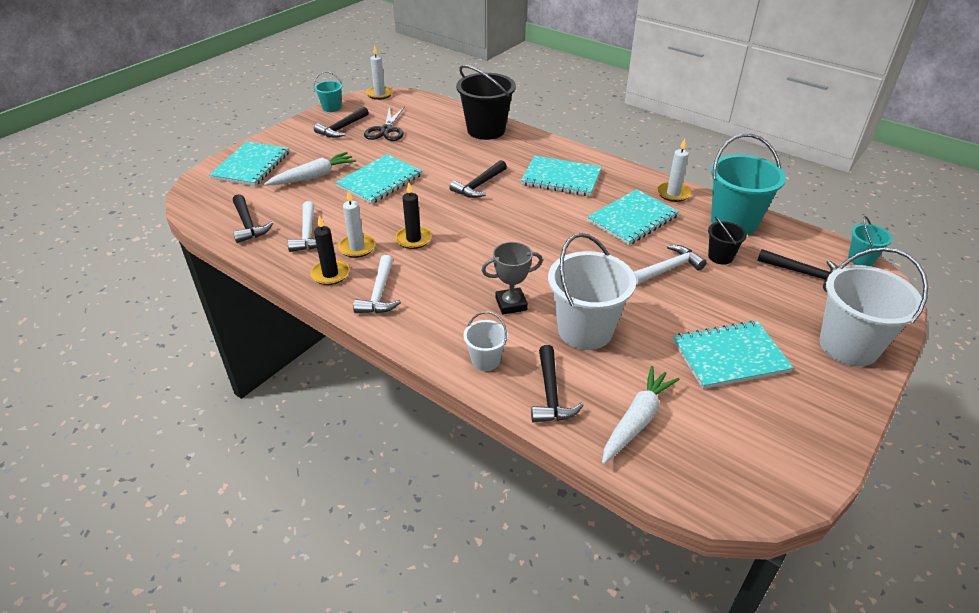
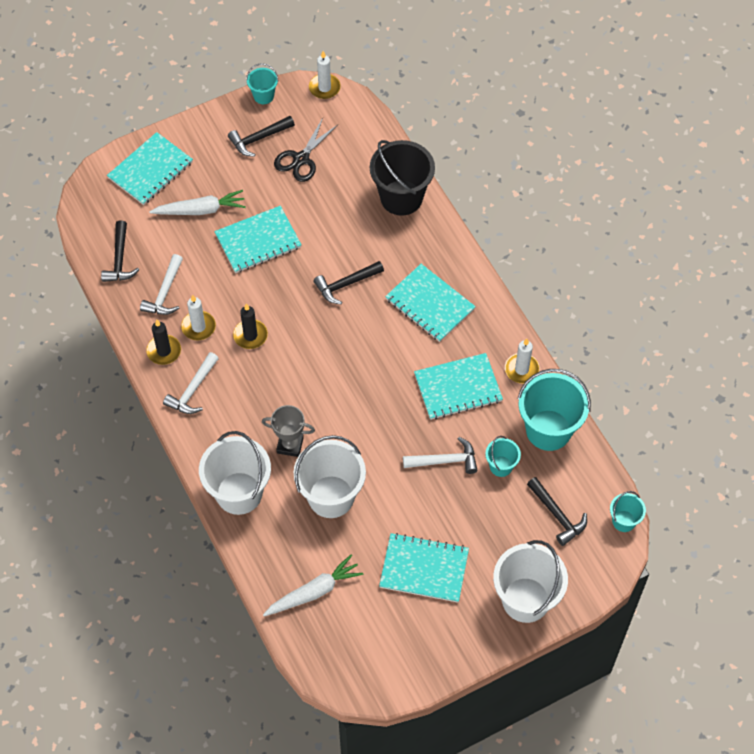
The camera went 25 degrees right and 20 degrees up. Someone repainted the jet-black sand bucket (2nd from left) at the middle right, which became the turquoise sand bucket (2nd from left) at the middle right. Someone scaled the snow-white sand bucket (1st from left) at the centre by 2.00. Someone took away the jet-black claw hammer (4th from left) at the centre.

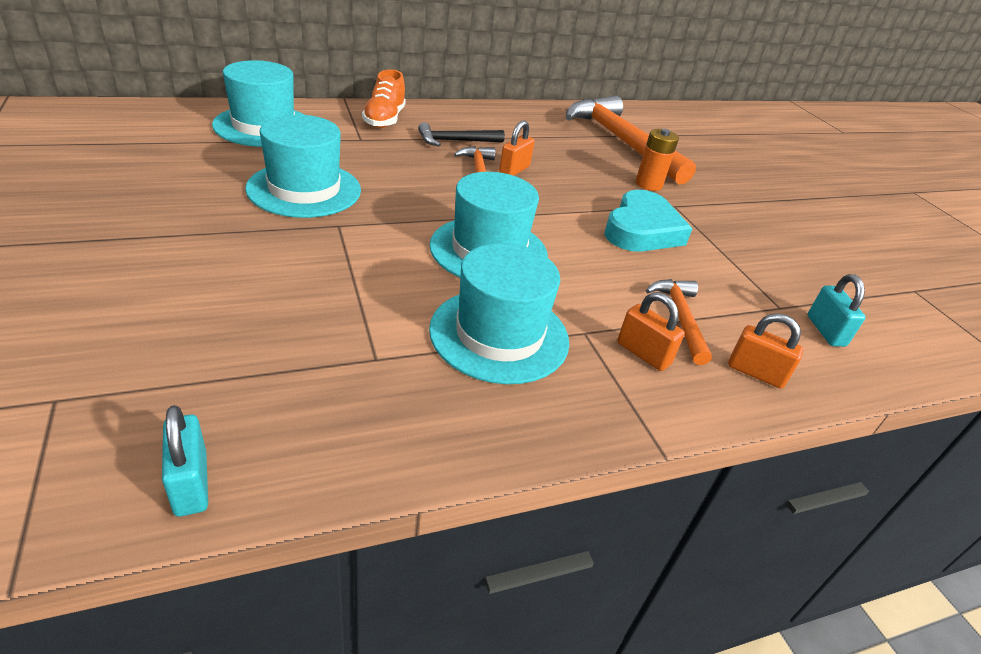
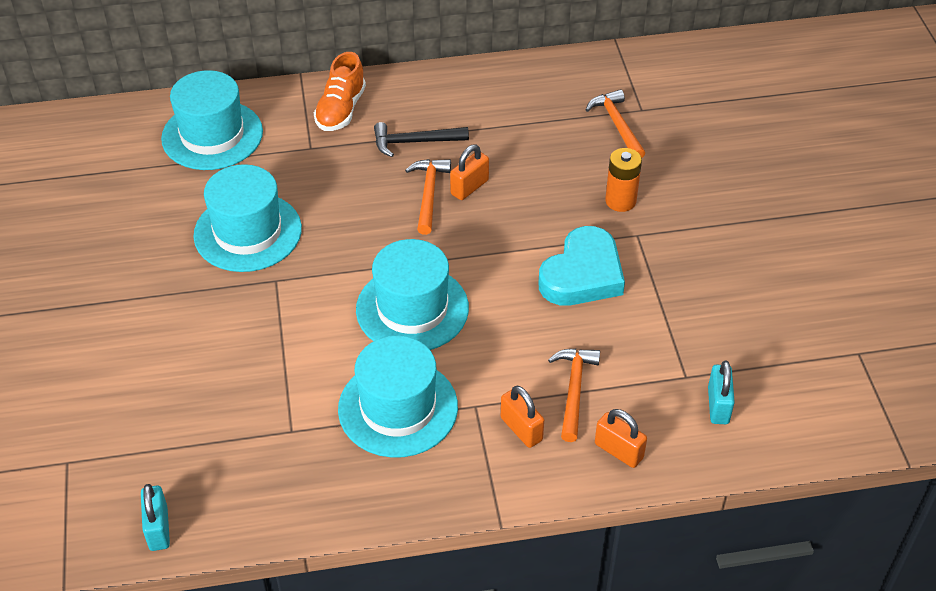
The camera went 15 degrees right and 10 degrees up. Someone scaled the orange claw hammer (2nd from left in the first image) at the top centre by 0.49.

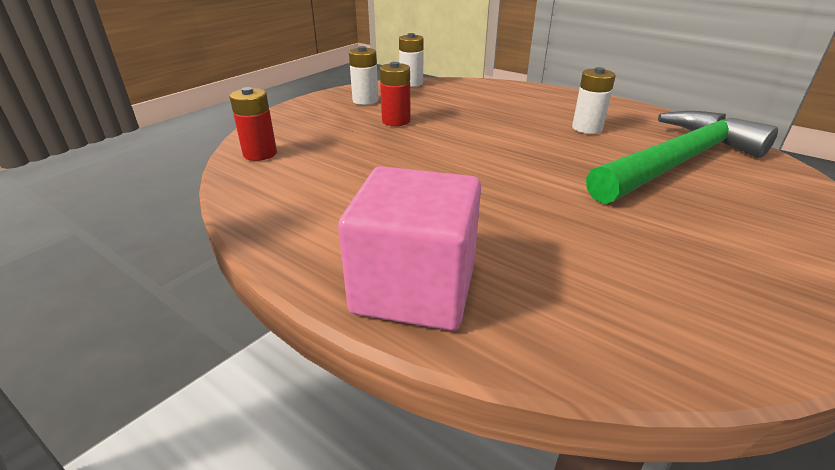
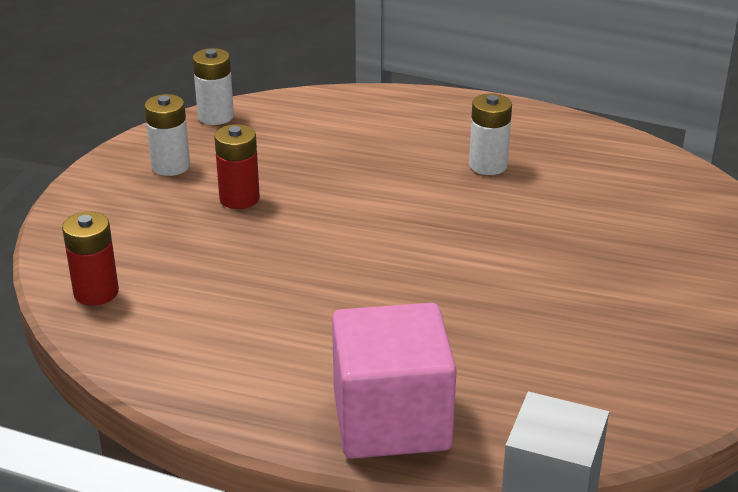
The camera went 20 degrees left and 0 degrees up. Someone took away the green claw hammer at the middle right.

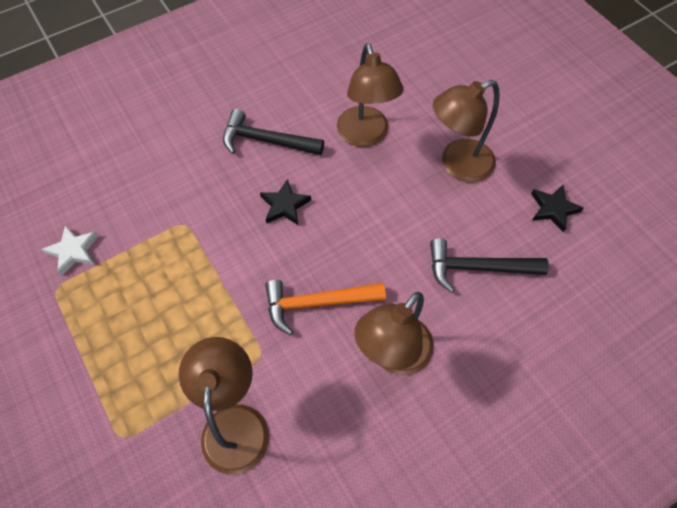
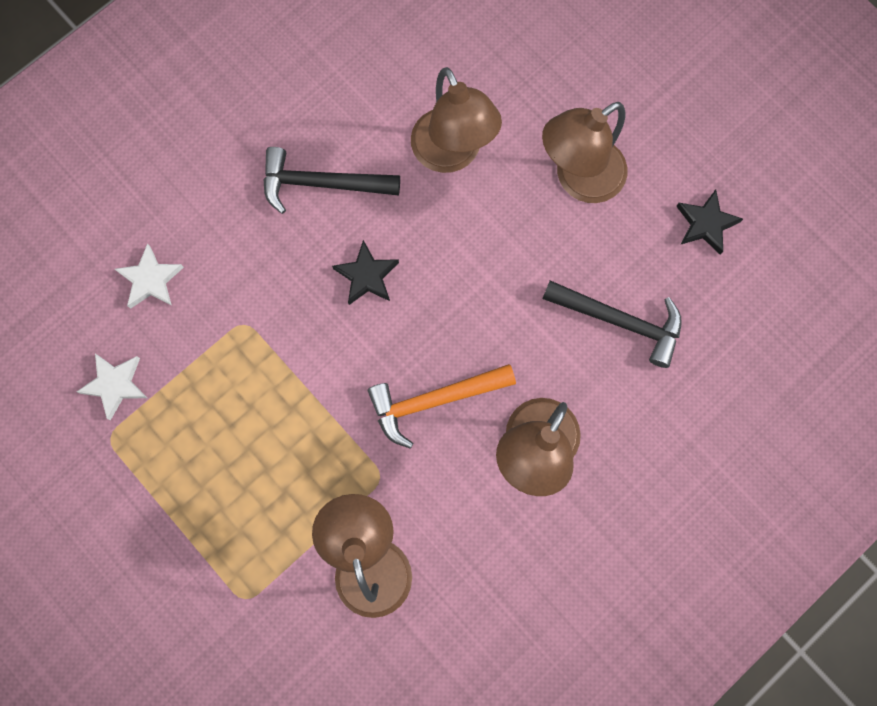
The camera went 10 degrees left and 15 degrees up. Someone rotated the jet-black claw hammer (2nd from left) at the middle right by 150 degrees counterclockwise. Someone put down the snow-white star (2nd from left) at the middle left.

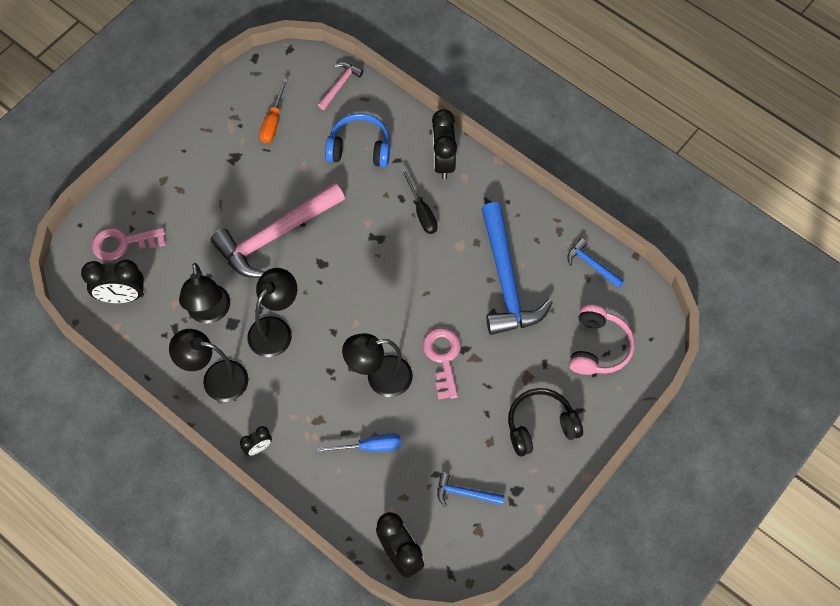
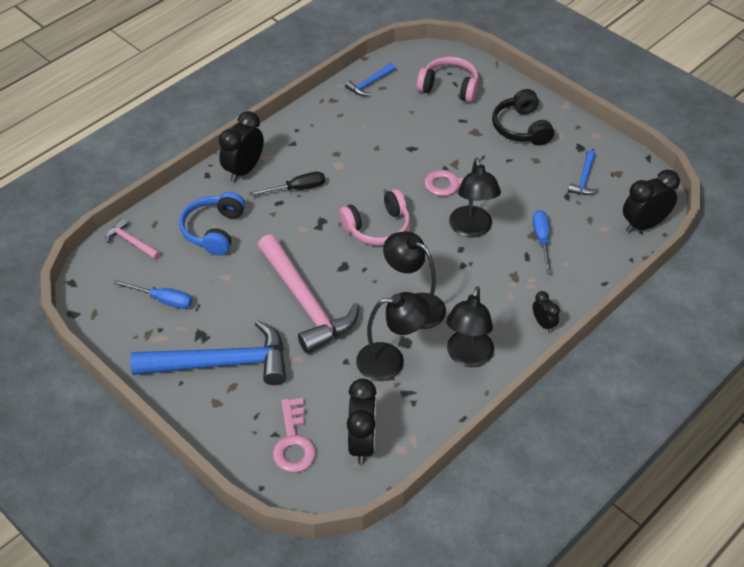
The camera went 85 degrees left and 15 degrees down. Someone repainted the orange flat screwdriver at the top left, which became the cobalt flat screwdriver (1st from left) at the middle left. Someone rotated the jet-black clock (4th from left in the first image) at the top centre by 120 degrees clockwise. Someone carried the cobalt claw hammer (2nd from left in the first image) from the centre to the middle left. Someone put down the rosy headset (1st from left) at the centre.

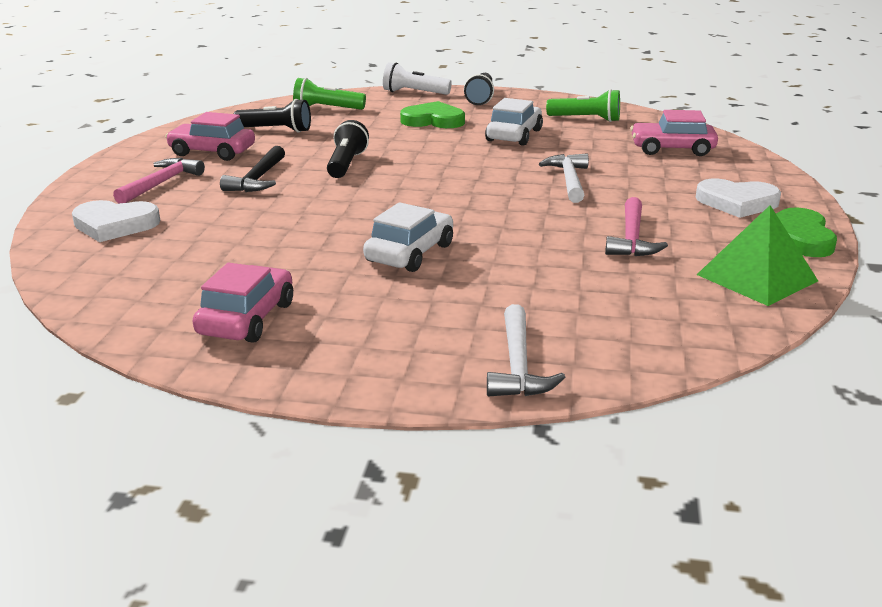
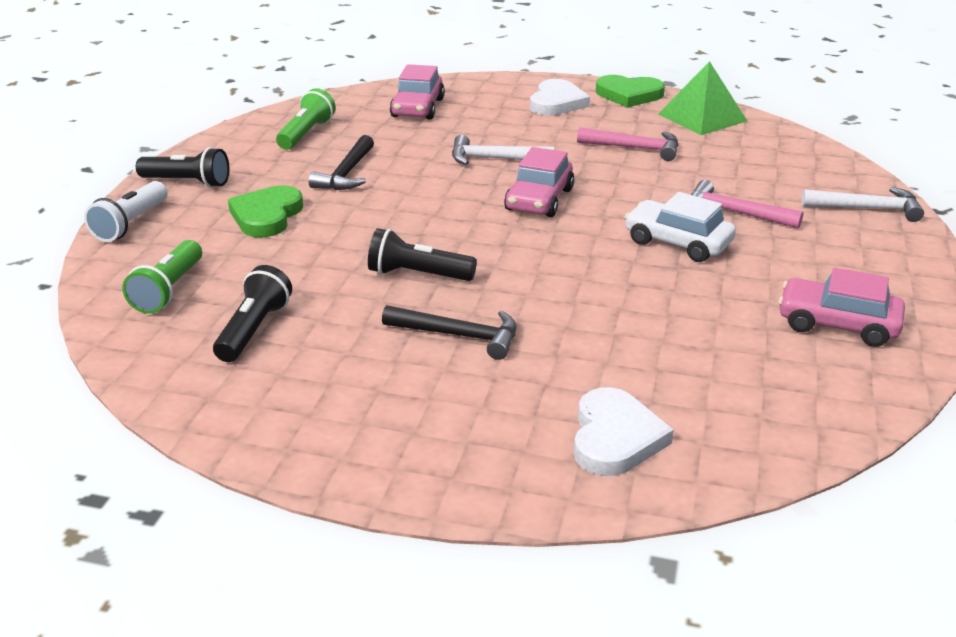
The camera went 85 degrees left and 5 degrees up. Someone swapped the snow-white toy car (2nd from left) at the top centre for the jet-black claw hammer (1st from left) at the top centre. Someone carried the rosy toy car (1st from left in the first image) from the top left to the top centre. Someone carried the rosy claw hammer (1st from left in the first image) from the top left to the top right.

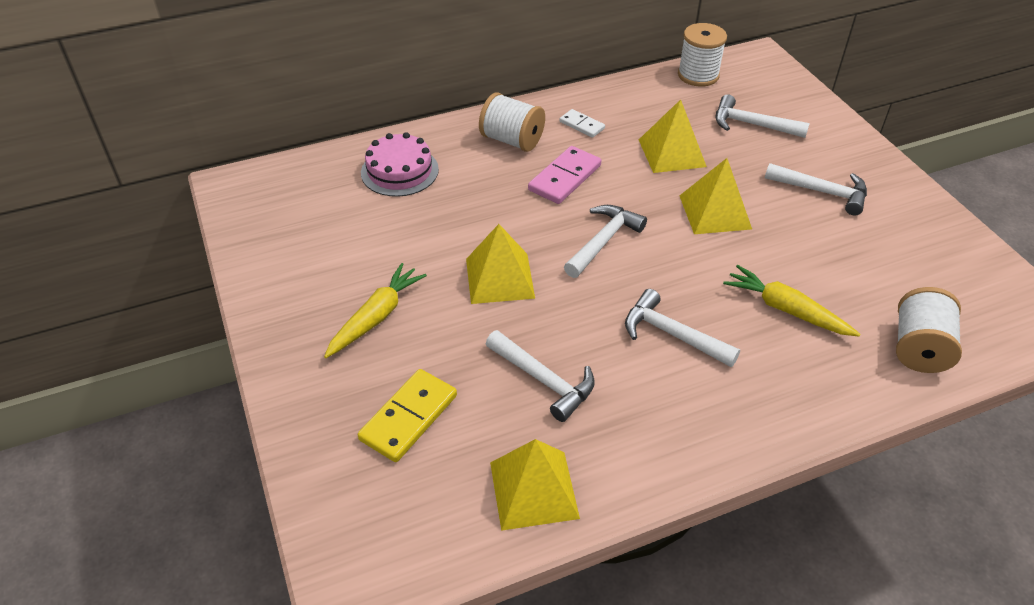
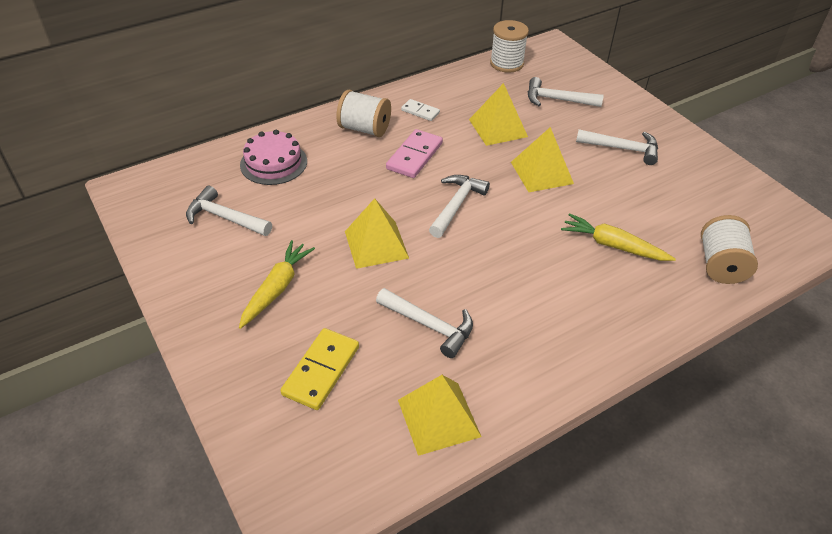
The camera went 10 degrees left and 0 degrees up. Someone carried the snow-white claw hammer (3rd from left in the first image) from the centre to the middle left.

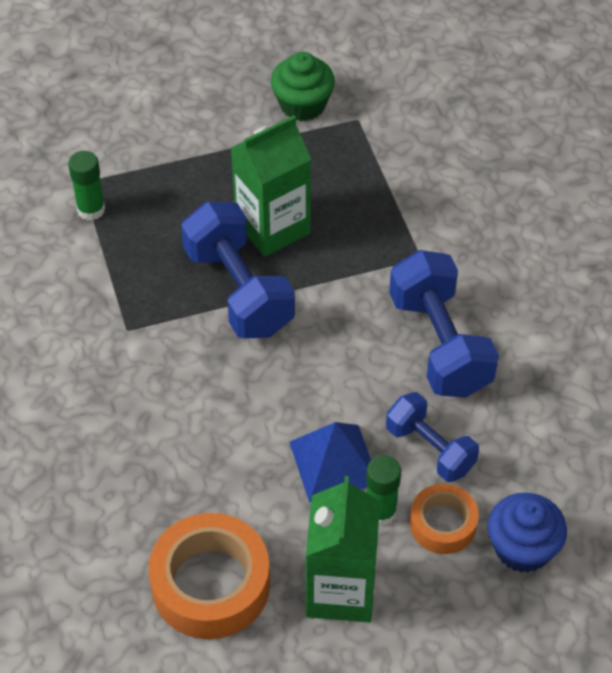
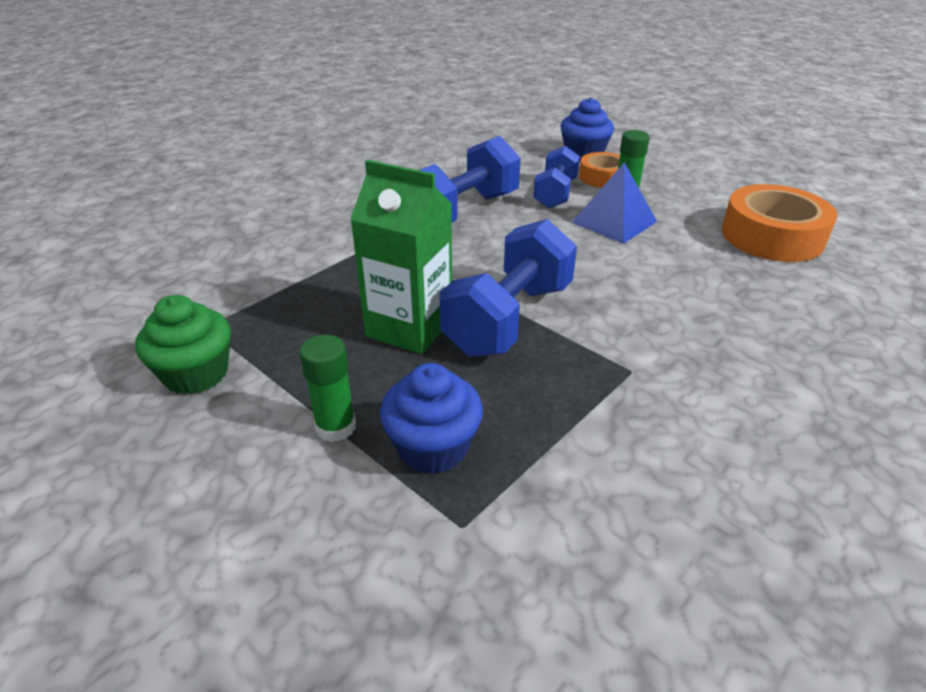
The camera went 120 degrees left and 15 degrees down. Someone carried the green glue (1st from left) from the top left to the centre. Someone took away the green carton (2nd from left) at the bottom centre. Someone put down the cobalt muffin (1st from left) at the centre.

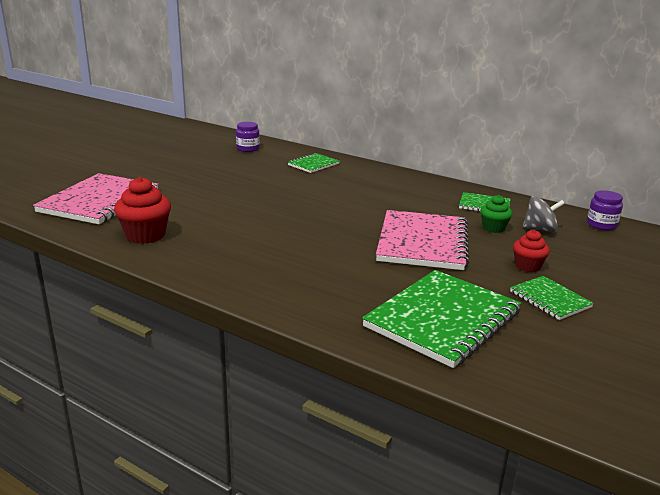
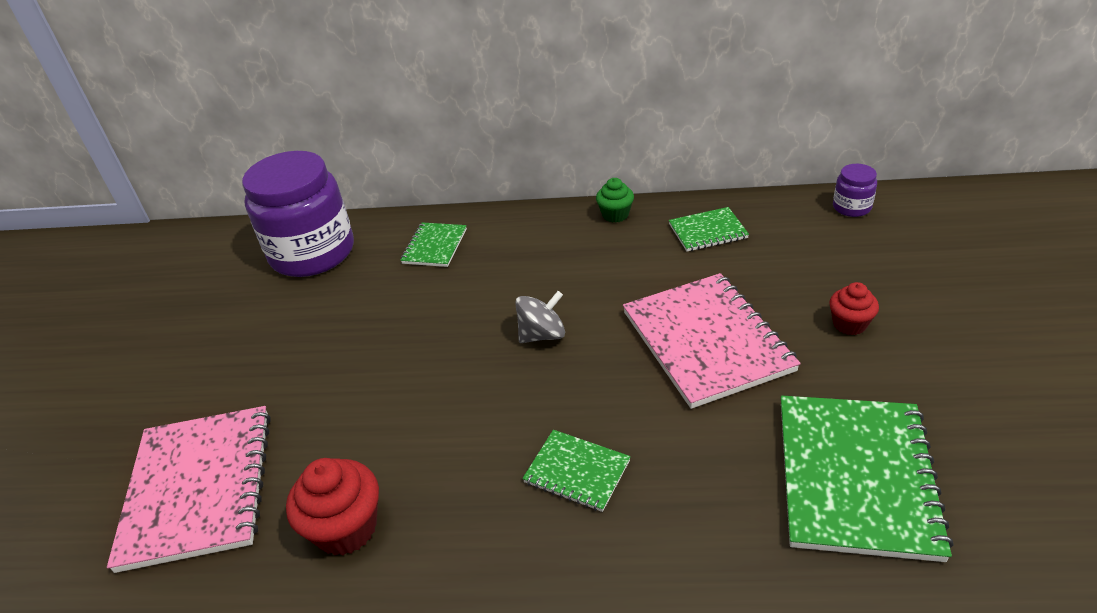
The camera went 25 degrees left and 15 degrees up. Someone scaled the purple jar (1st from left) at the top centre by 2.38. Someone carried the green muffin from the middle right to the top centre. Someone carried the grey whirligig from the middle right to the centre. Someone carried the green exercise book (4th from left in the first image) from the middle right to the bottom centre.

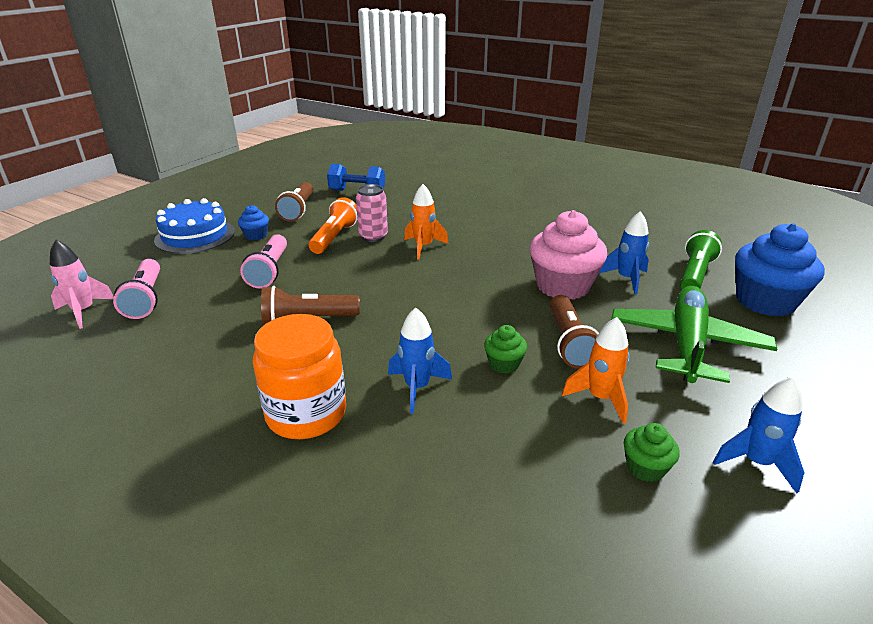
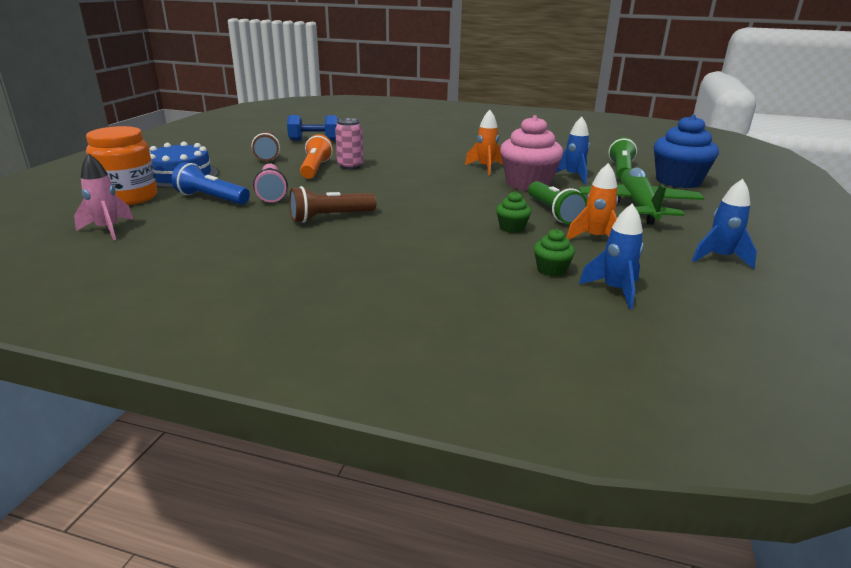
The camera went 15 degrees left and 5 degrees down. Someone carried the orange spaceship (1st from left) from the centre to the top centre. Someone took away the cobalt muffin (1st from left) at the middle left. Someone took away the rosy pocket torch (1st from left) at the middle left. Someone repainted the brown pocket torch (3rd from left) at the centre, which became the green pocket torch (1st from left) at the centre. Someone carried the cobalt spaceship (1st from left in the first image) from the centre to the middle right. Someone carried the orange jar from the centre to the top left. Someone carried the green muffin (2nd from left) from the bottom right to the centre. Someone put down the cobalt pocket torch at the top left.

